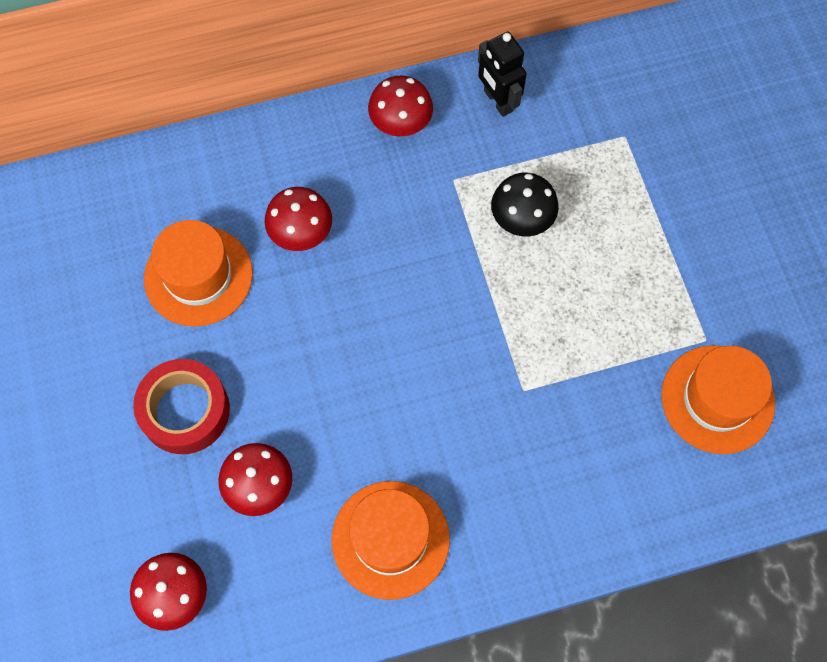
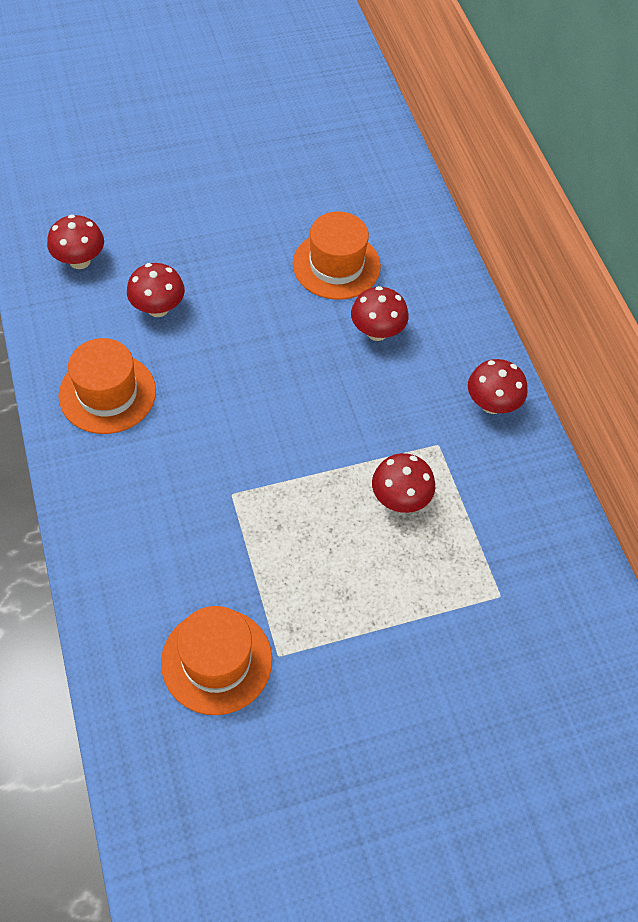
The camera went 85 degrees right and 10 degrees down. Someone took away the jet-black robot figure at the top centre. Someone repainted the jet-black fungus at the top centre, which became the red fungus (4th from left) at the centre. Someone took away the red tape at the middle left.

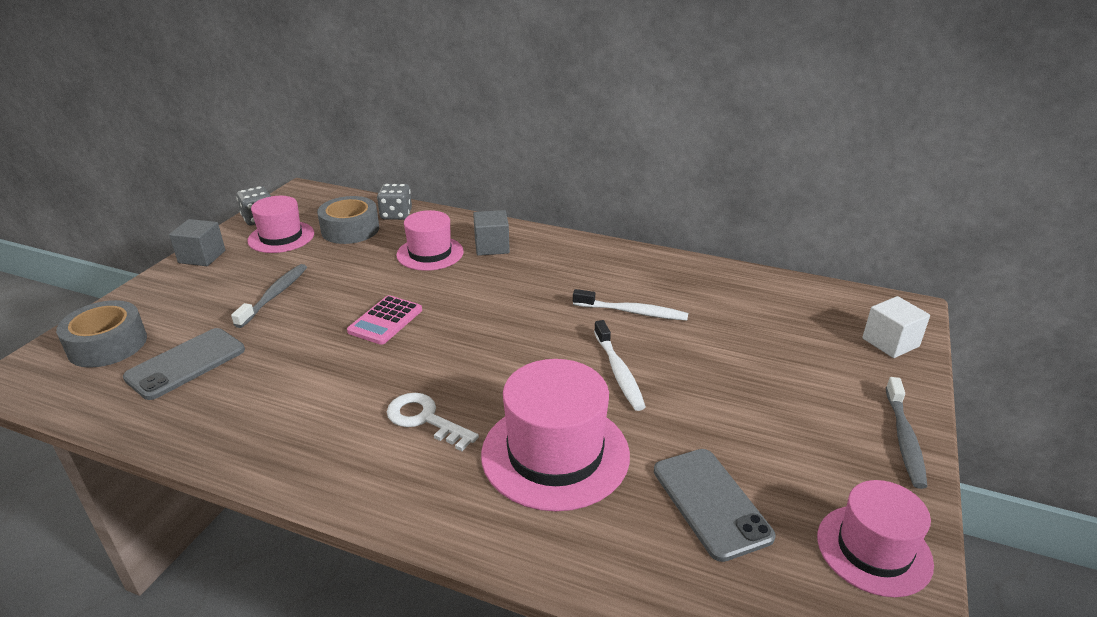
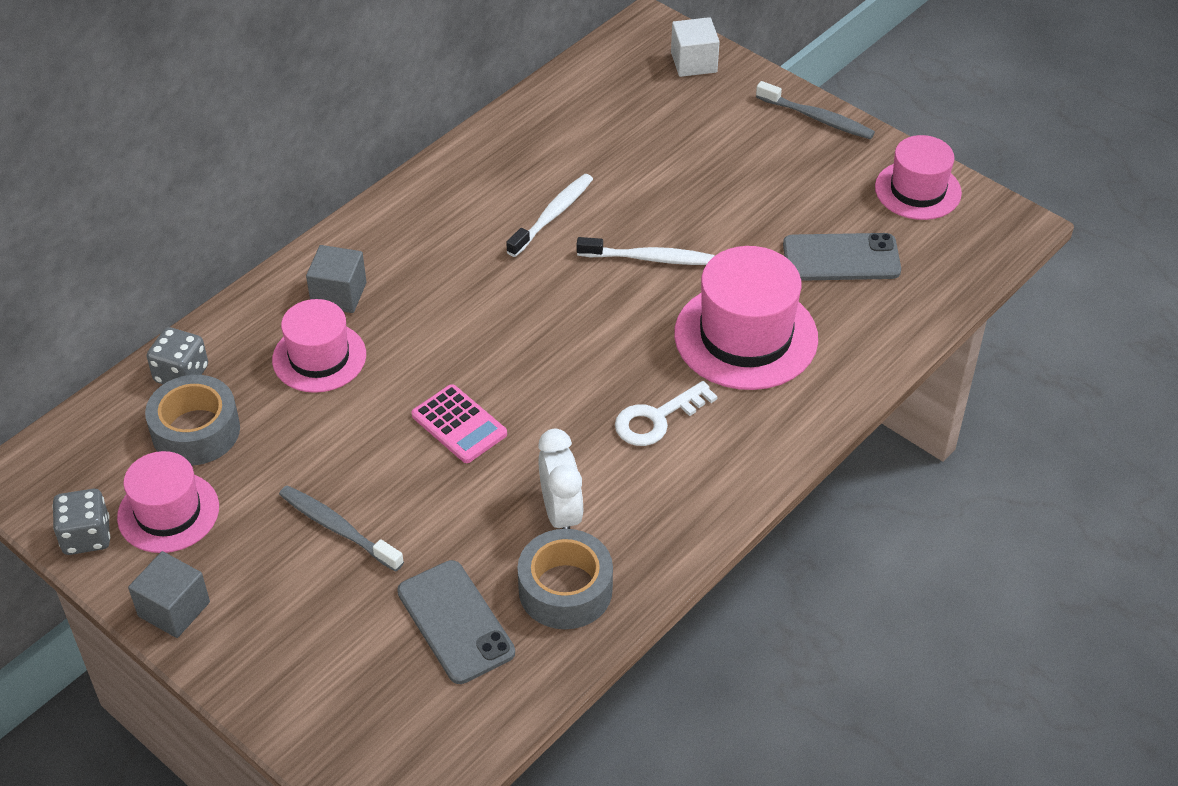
The camera went 70 degrees left and 15 degrees up. Someone carried the grey tape (1st from left in the first image) from the middle left to the bottom centre. Someone put down the snow-white clock at the centre.

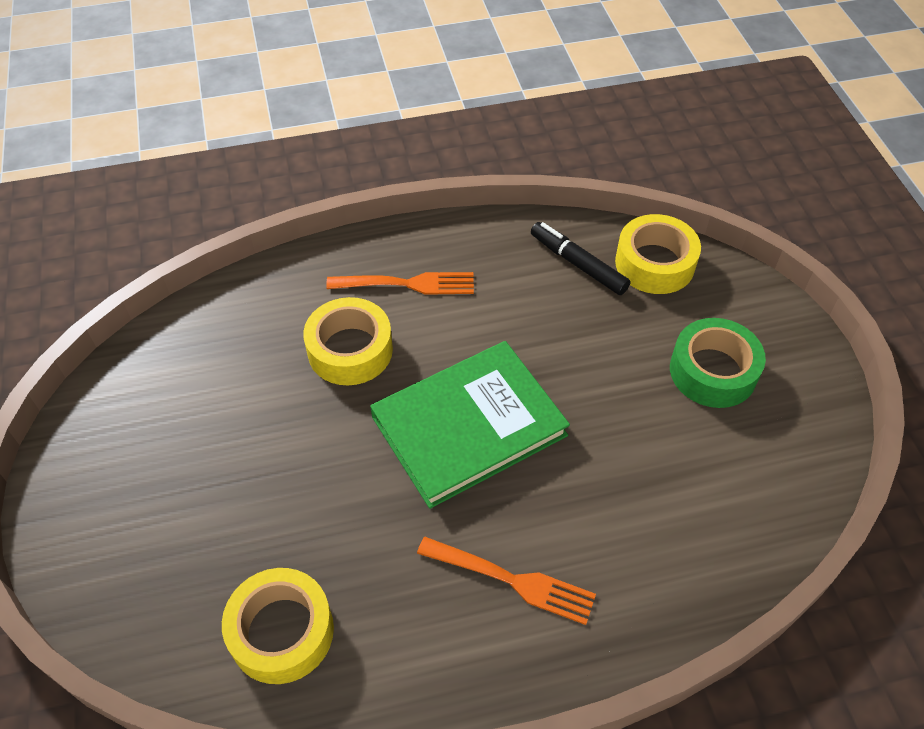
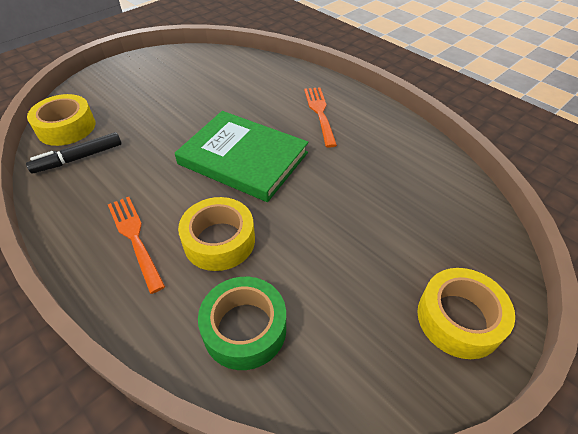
The camera went 120 degrees left and 5 degrees down. Someone rotated the jet-black felt pen at the centre by 45 degrees clockwise. Someone carried the green tape from the middle right to the bottom centre. Someone carried the yellow tape (1st from left in the first image) from the bottom left to the bottom right.

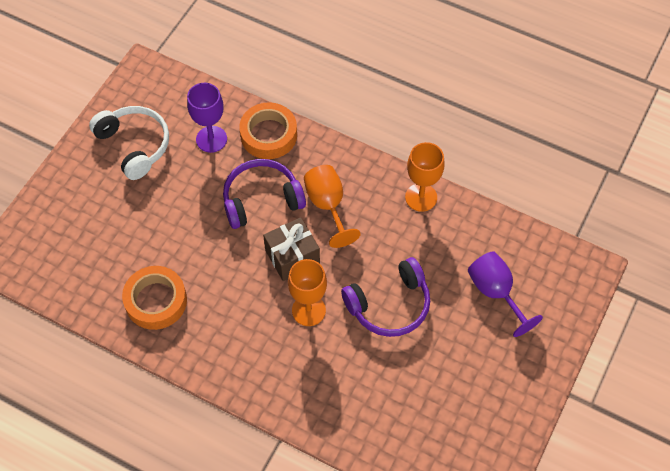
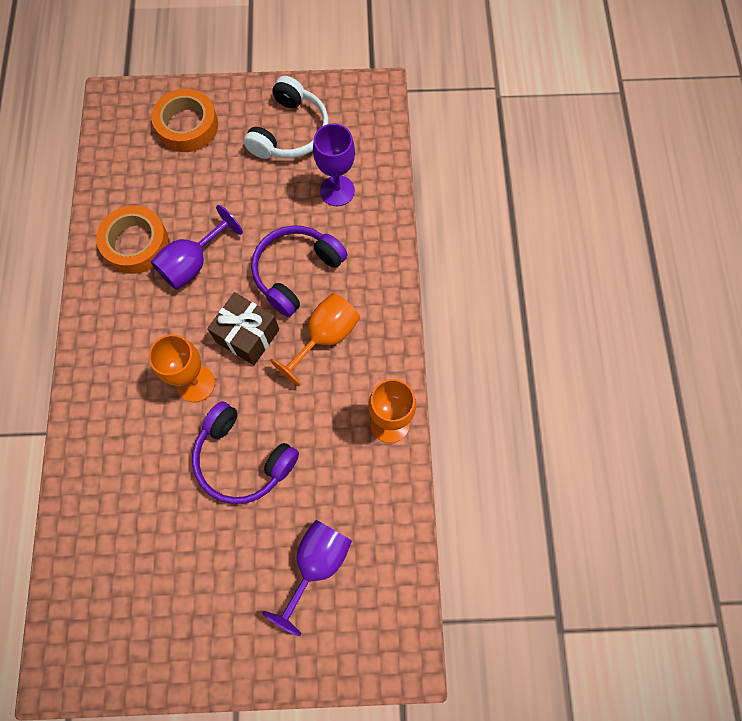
The camera went 60 degrees right and 10 degrees up. Someone carried the orange tape (2nd from left) from the top centre to the top left. Someone rotated the purple headset (1st from left in the first image) at the centre by 90 degrees counterclockwise. Someone put down the purple wine glass (1st from left) at the middle left.

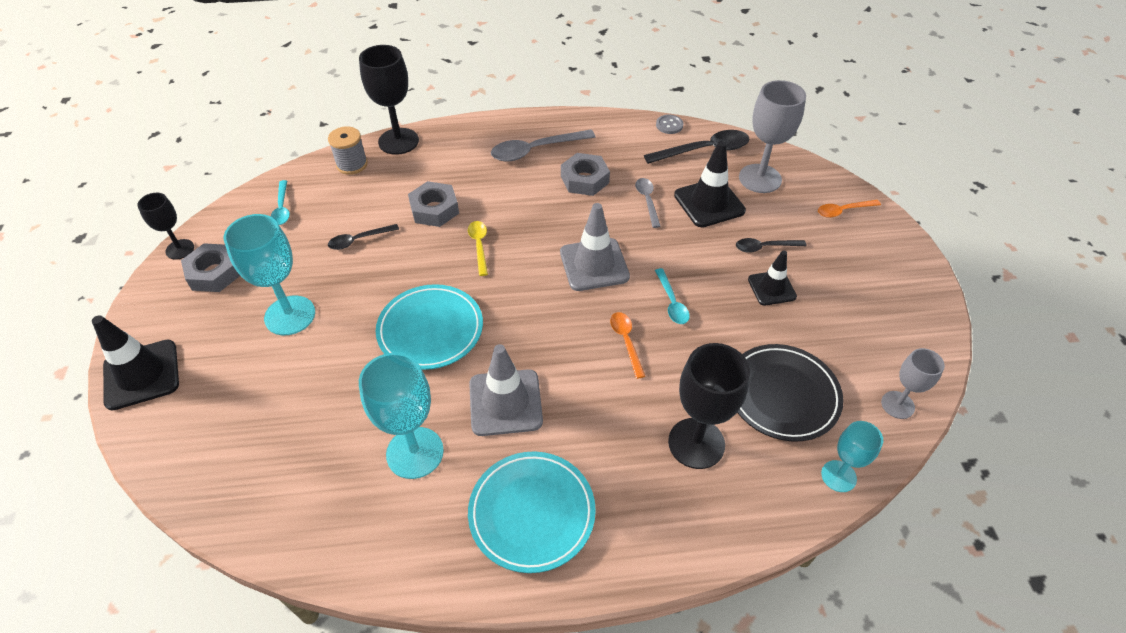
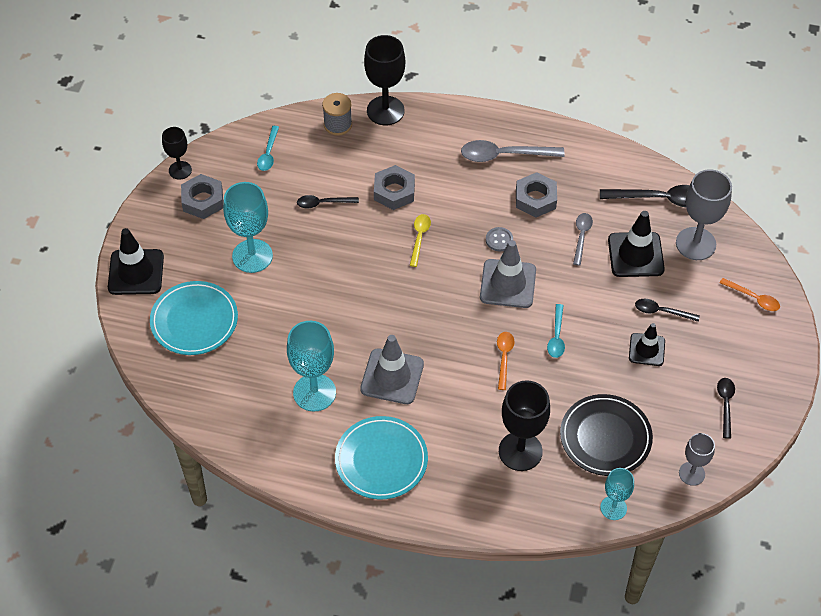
The camera went 20 degrees right and 5 degrees up. Someone carried the grey button from the top centre to the centre. Someone rotated the orange spoon (2nd from left) at the top right by 150 degrees counterclockwise. Someone carried the turquoise flat dish (1st from left) from the centre to the middle left. Someone put down the jet-black spoon (4th from left) at the middle right.

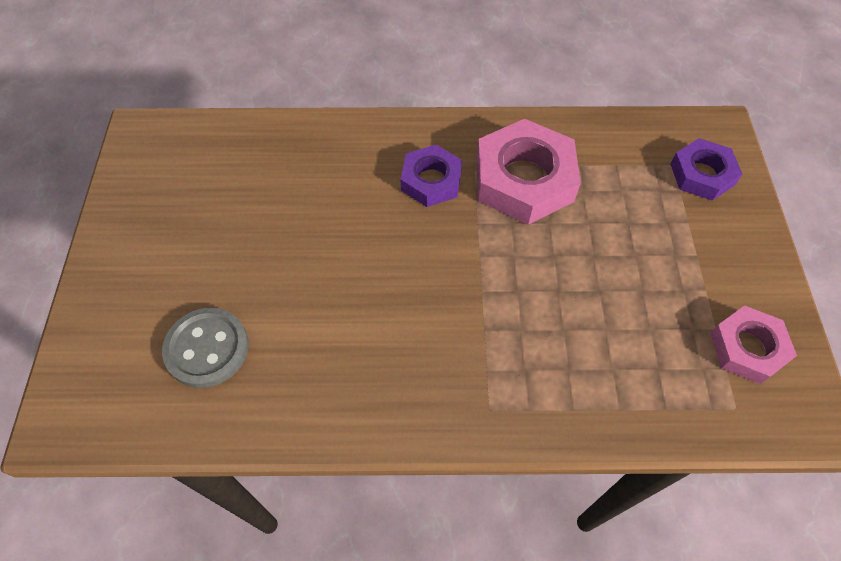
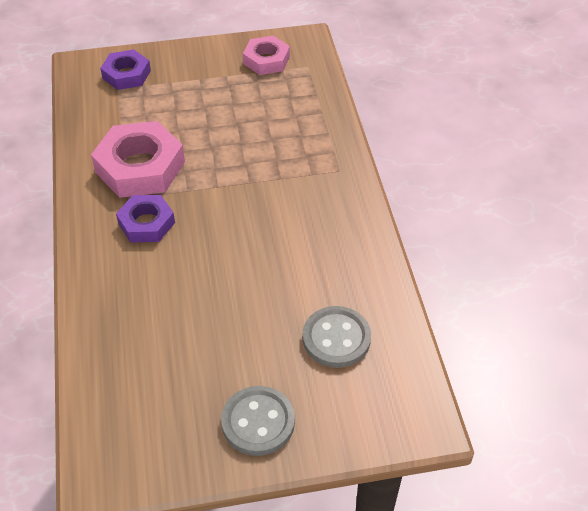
The camera went 100 degrees left and 10 degrees down. Someone put down the grey button (1st from left) at the bottom centre.

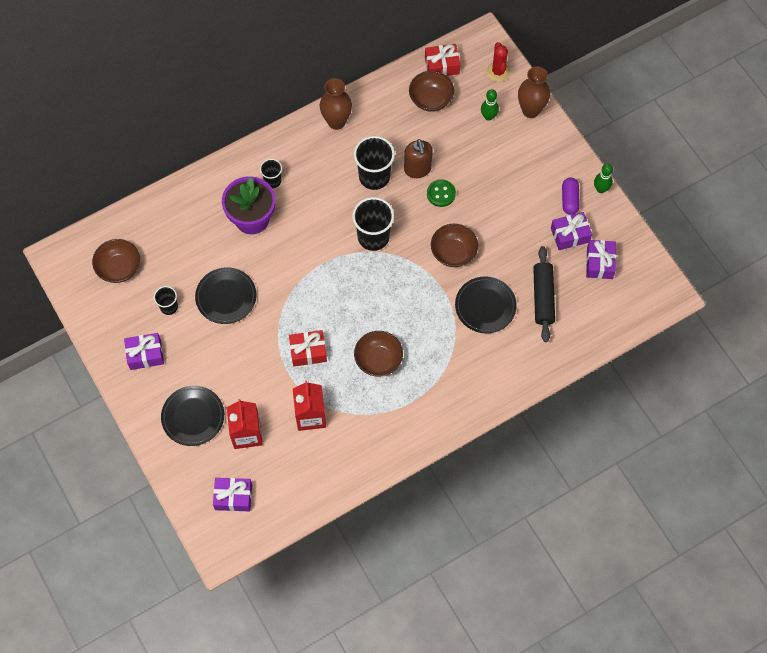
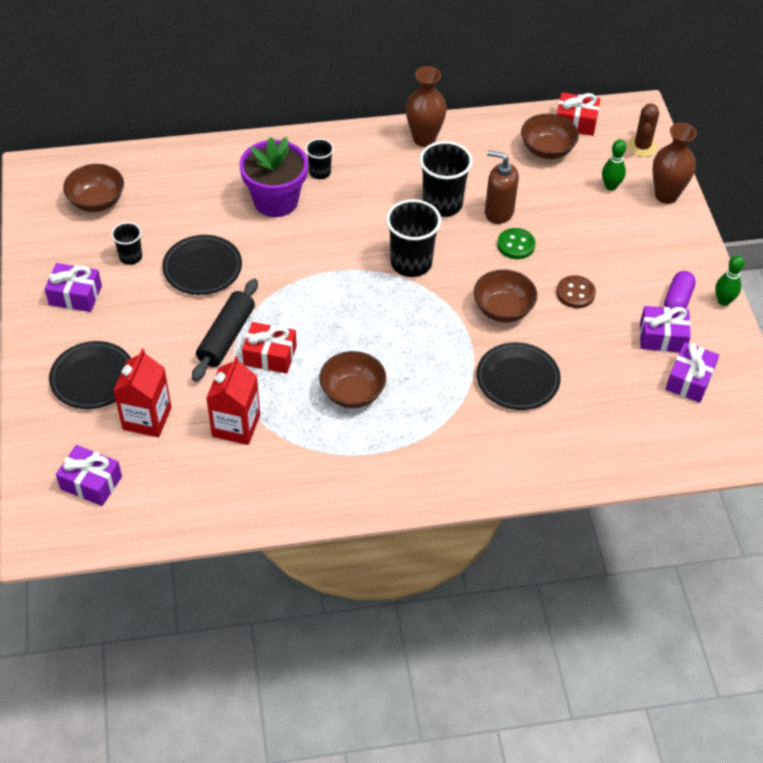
The camera went 20 degrees right and 15 degrees down. Someone repainted the red saguaro cactus at the top centre, which became the brown saguaro cactus at the top right. Someone rotated the brown pump bottle at the top centre by 105 degrees clockwise. Someone carried the jet-black dough roller from the middle right to the middle left. Someone put down the brown button at the middle right.

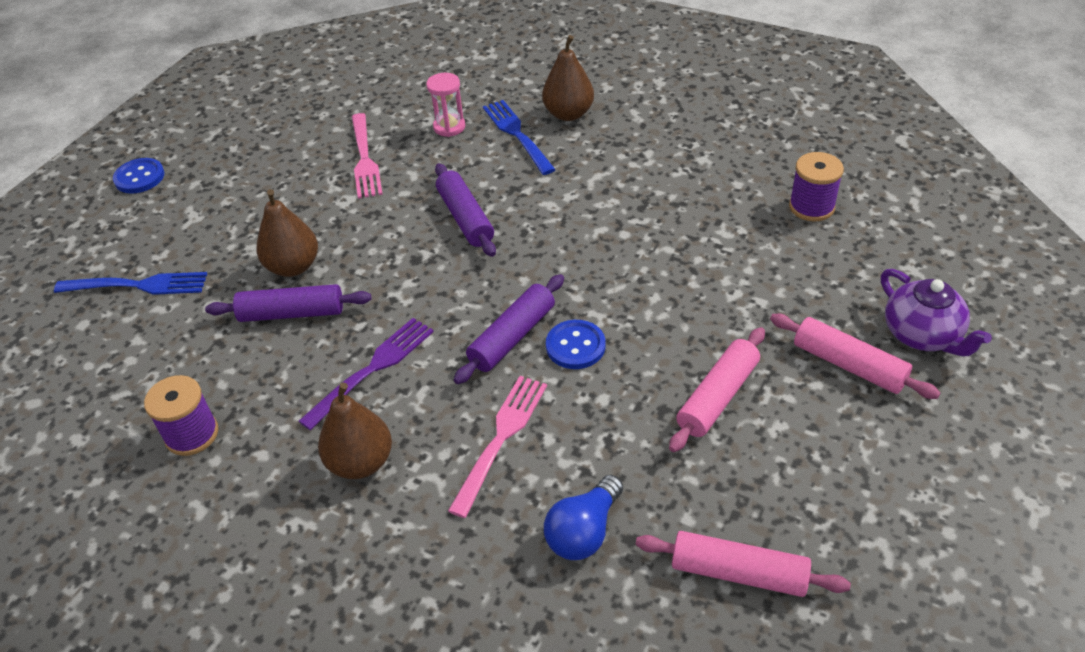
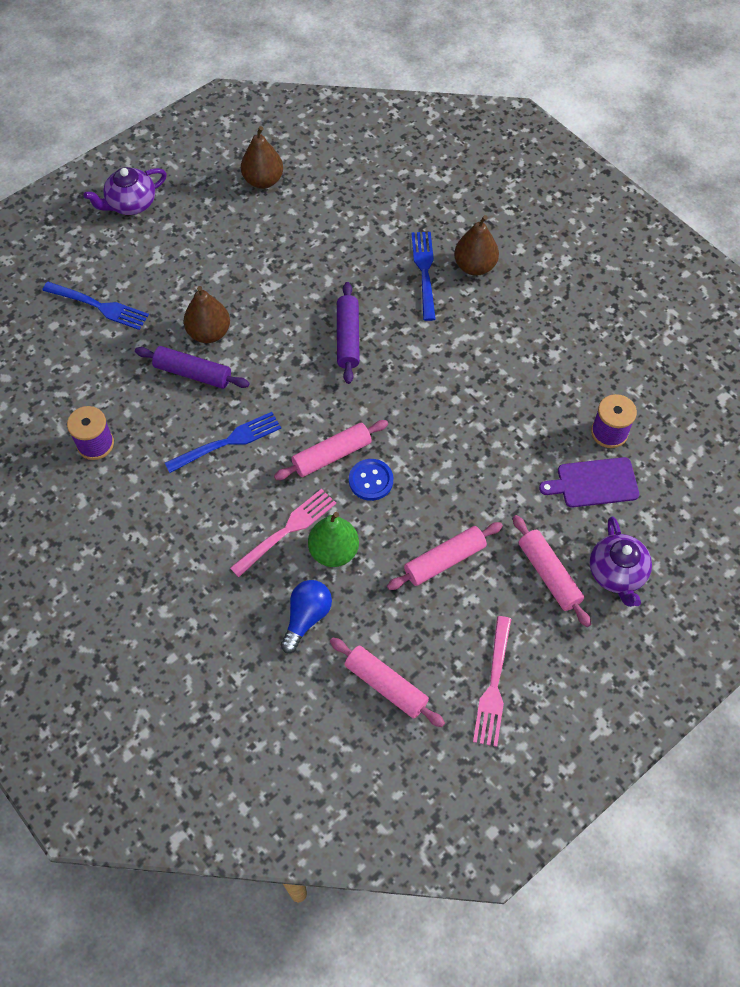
The camera went 20 degrees right and 15 degrees up. Someone took away the rosy sandglass at the top centre. Someone carried the rosy table fork (1st from left in the first image) from the top centre to the bottom centre. Someone swapped the cobalt button (1st from left) at the top left for the purple tea pot (1st from left) at the top left. Someone repainted the purple dough roller (3rd from left) at the centre, which became the rosy dough roller (1st from left) at the centre. Someone repainted the purple table fork at the centre, which became the cobalt table fork (2nd from left) at the middle left. Someone carried the brown toy pear (2nd from left) from the middle left to the top centre. Someone rotated the cobalt lightbulb at the bottom centre by 150 degrees clockwise. Someone put down the purple chopping board at the middle right. Someone put down the green toy pear at the centre.

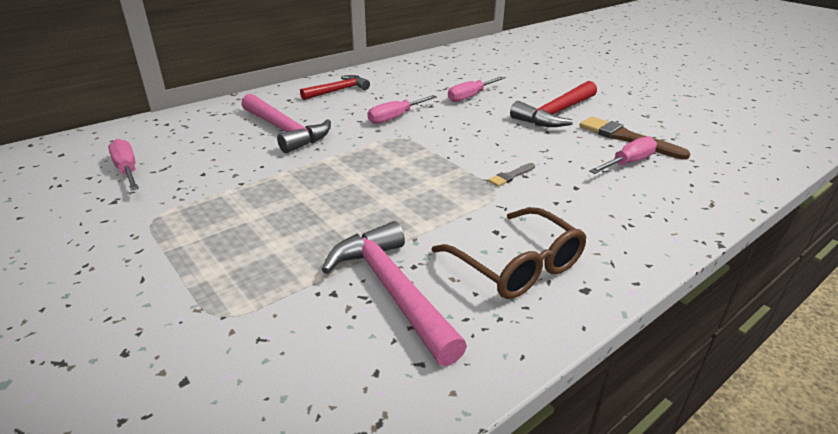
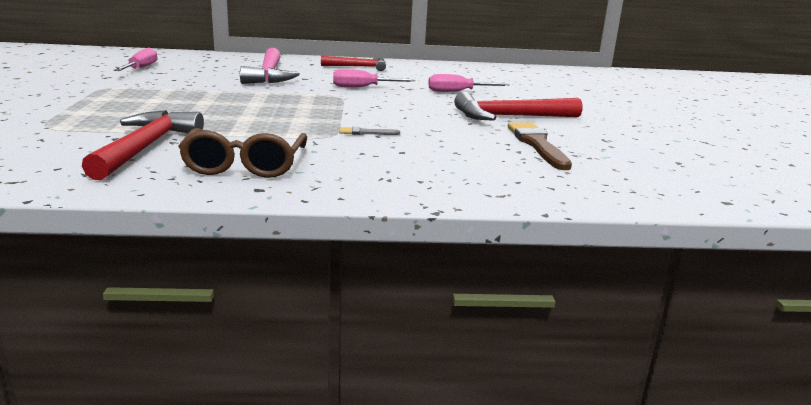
The camera went 35 degrees right and 10 degrees down. Someone took away the rosy flat screwdriver (4th from left) at the middle right. Someone repainted the rosy claw hammer (2nd from left) at the bottom centre, which became the red claw hammer (1st from left) at the middle left.

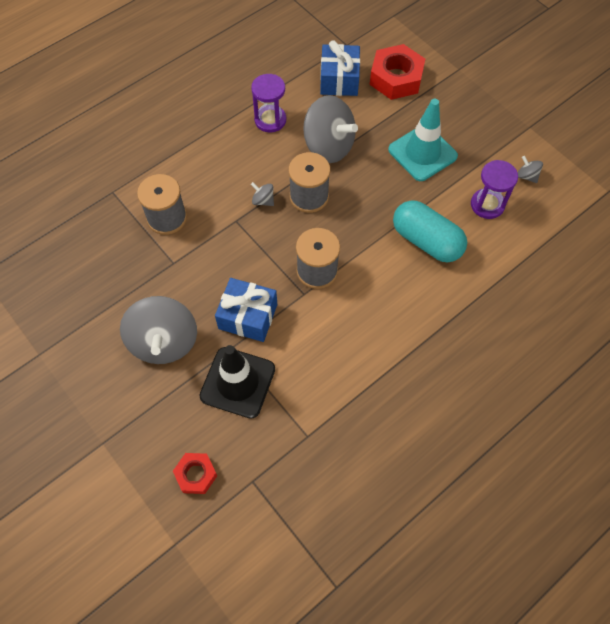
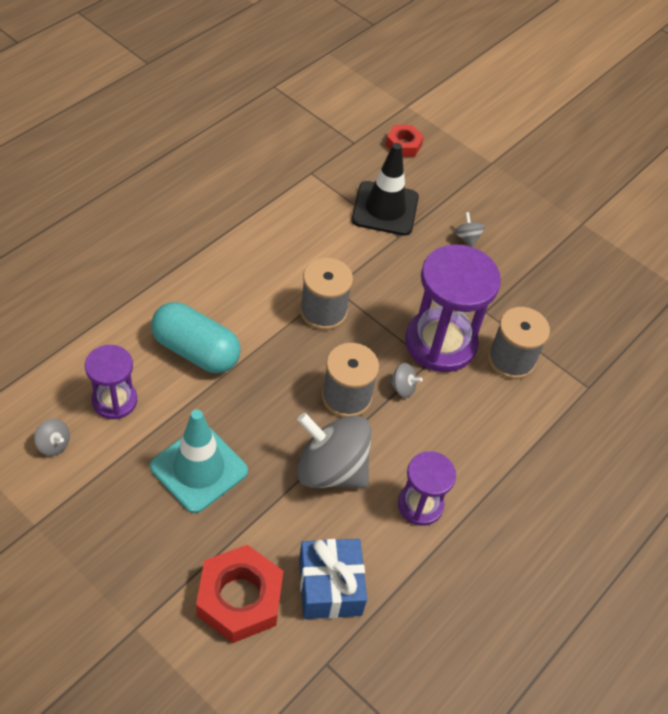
The camera went 165 degrees right and 10 degrees down. Someone took away the cobalt gift (1st from left) at the centre. Someone scaled the grey whirligig (1st from left in the first image) at the middle left by 0.41. Someone put down the purple sandglass (3rd from left) at the middle right.

